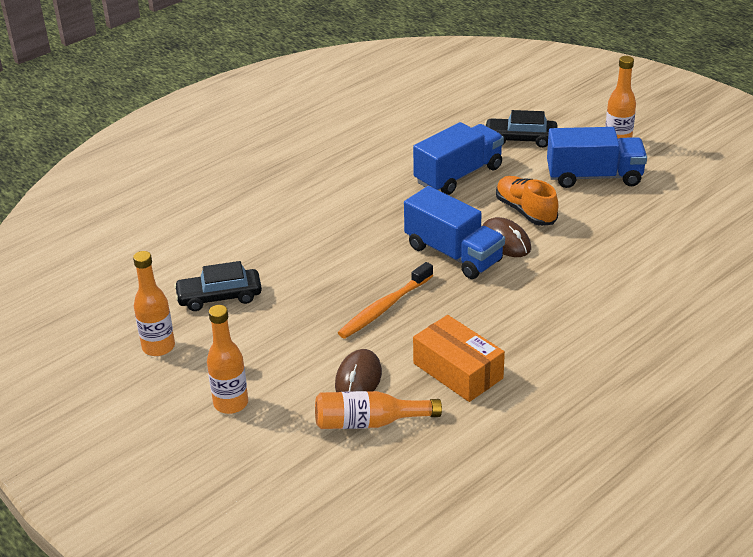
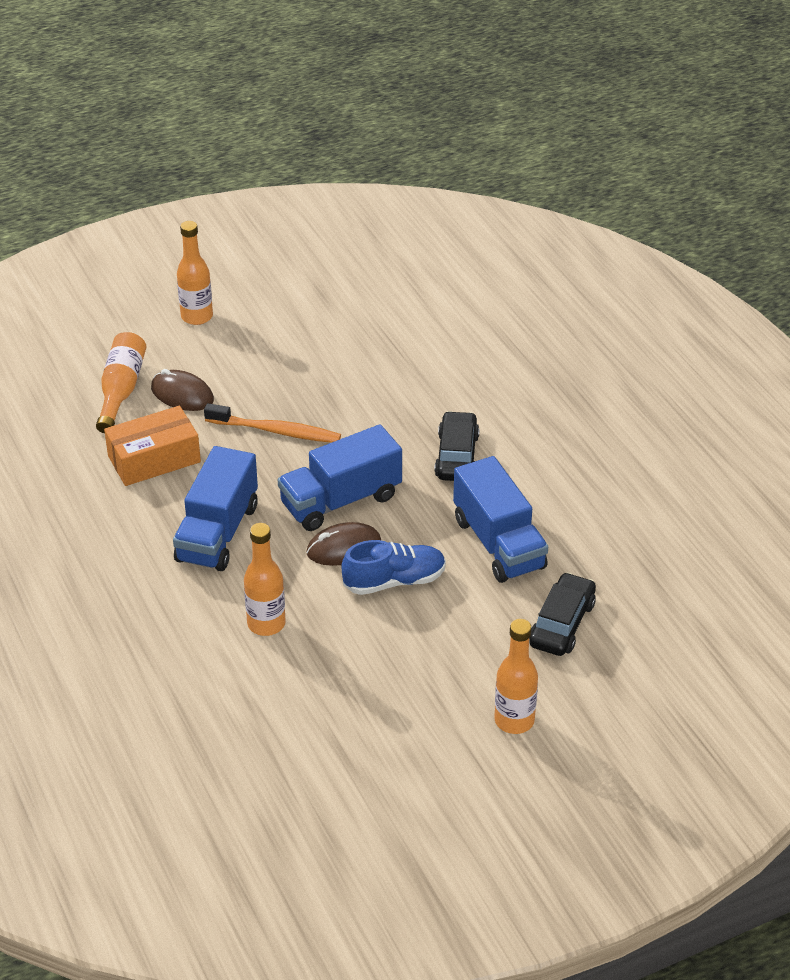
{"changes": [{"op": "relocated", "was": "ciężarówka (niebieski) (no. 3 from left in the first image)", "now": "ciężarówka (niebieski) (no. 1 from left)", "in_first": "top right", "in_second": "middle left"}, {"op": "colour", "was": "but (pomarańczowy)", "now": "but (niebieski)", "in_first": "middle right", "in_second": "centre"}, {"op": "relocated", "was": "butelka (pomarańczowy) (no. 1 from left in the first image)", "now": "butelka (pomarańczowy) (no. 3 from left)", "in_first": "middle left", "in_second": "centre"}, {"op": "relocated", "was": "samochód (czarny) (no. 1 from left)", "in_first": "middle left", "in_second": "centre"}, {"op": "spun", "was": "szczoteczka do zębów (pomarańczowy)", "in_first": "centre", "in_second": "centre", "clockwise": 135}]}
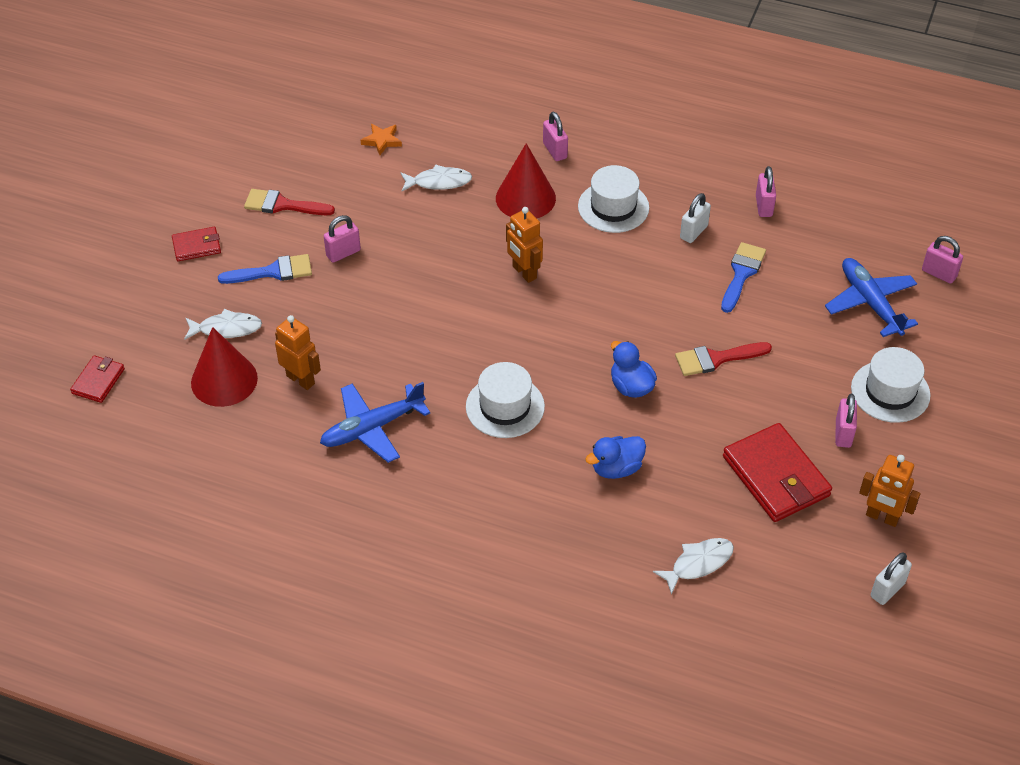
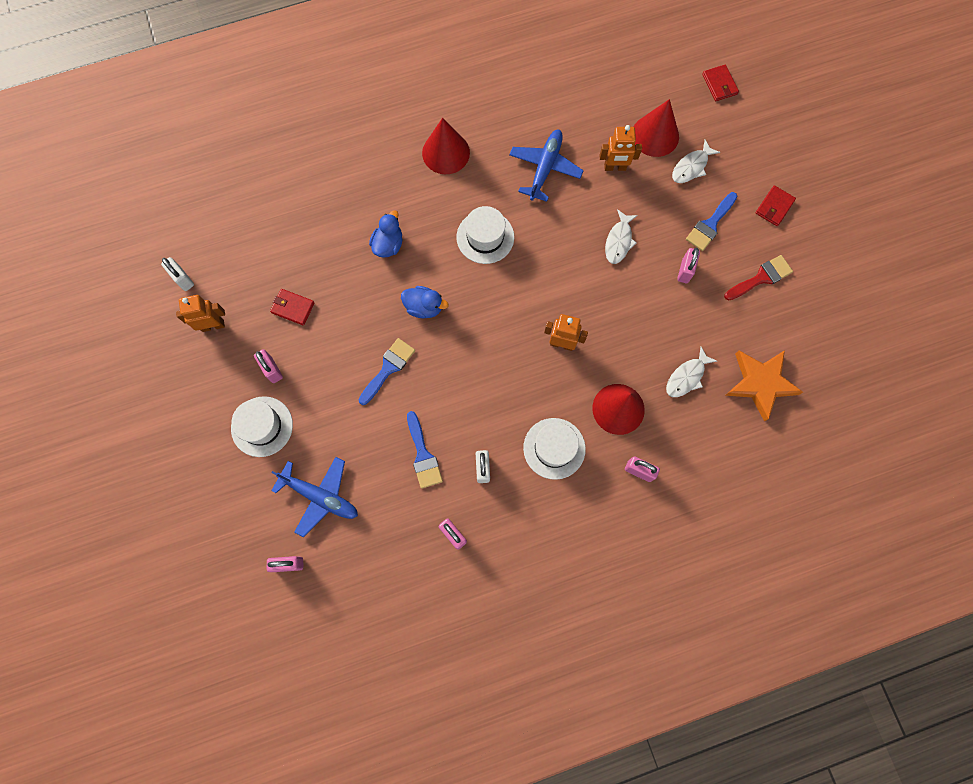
{"changes": [{"op": "size", "was": "gwiazda (pomarańczowy)", "in_first": "top centre", "in_second": "middle right", "ratio": 2.03}, {"op": "colour", "was": "pędzel (czerwony) (no. 2 from left)", "now": "pędzel (niebieski) (no. 1 from left)", "in_first": "middle right", "in_second": "centre"}, {"op": "size", "was": "portfel (czerwony) (no. 3 from left in the first image)", "in_first": "middle right", "in_second": "middle left", "ratio": 0.53}, {"op": "relocated", "was": "ryba (biały) (no. 3 from left in the first image)", "now": "ryba (biały) (no. 1 from left)", "in_first": "bottom right", "in_second": "top centre"}, {"op": "spun", "was": "kłódka (biały) (no. 2 from left in the first image)", "in_first": "bottom right", "in_second": "middle left", "clockwise": -45}, {"op": "appeared", "now": "stożek (czerwony) (no. 1 from left)", "in_second": "top centre"}]}
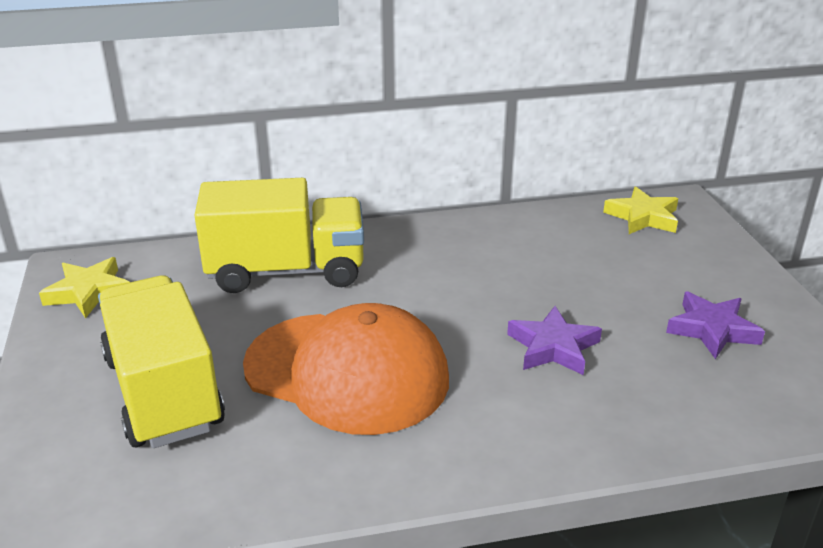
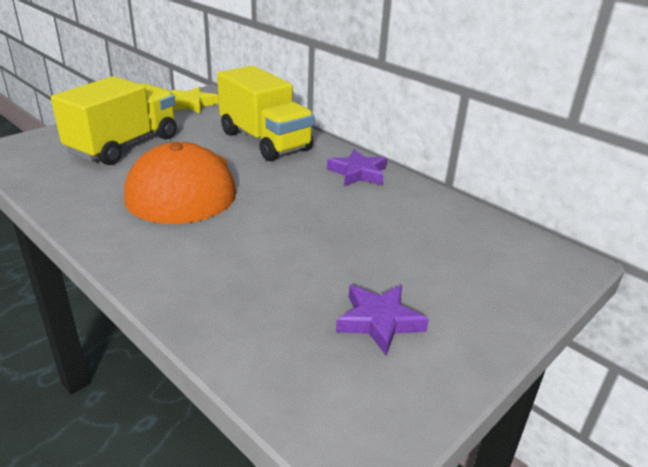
{"changes": [{"op": "missing", "was": "gwiazda (żółty) (no. 2 from left)", "in_first": "middle right"}, {"op": "relocated", "was": "gwiazda (fioletowy) (no. 1 from left)", "in_first": "middle right", "in_second": "centre"}]}
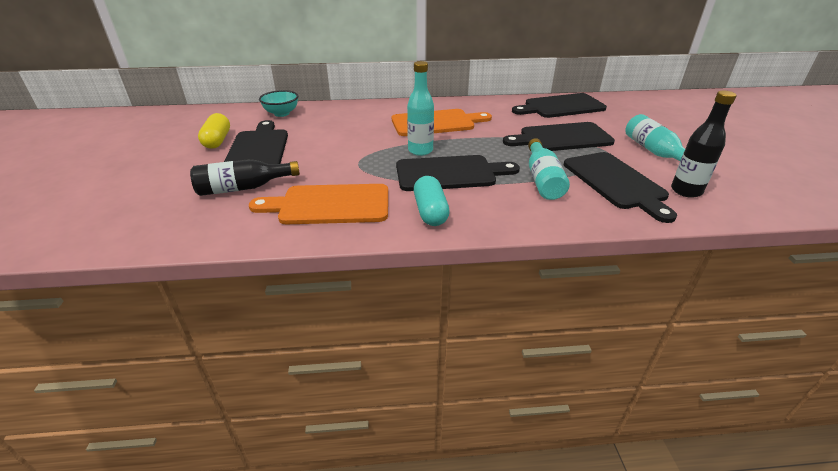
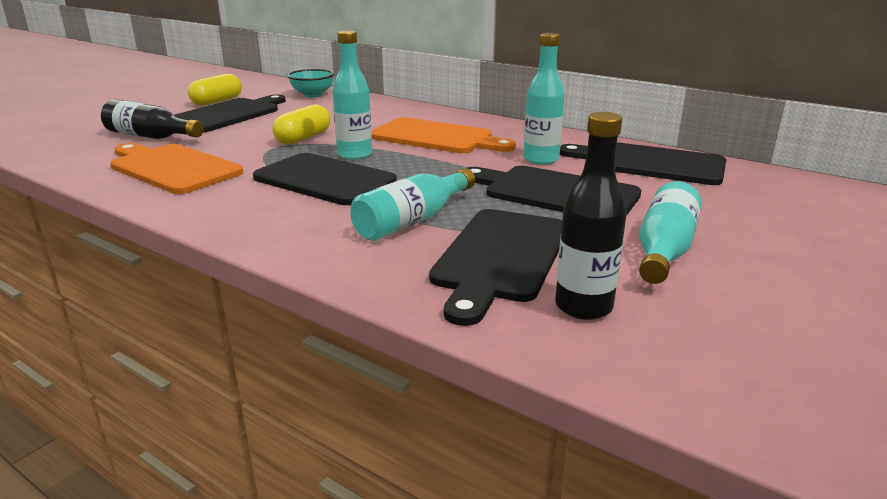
{"changes": [{"op": "missing", "was": "kapsułka (turkusowy)", "in_first": "centre"}, {"op": "appeared", "now": "butelka (turkusowy) (no. 3 from left)", "in_second": "top centre"}, {"op": "appeared", "now": "kapsułka (żółty) (no. 2 from left)", "in_second": "top centre"}]}
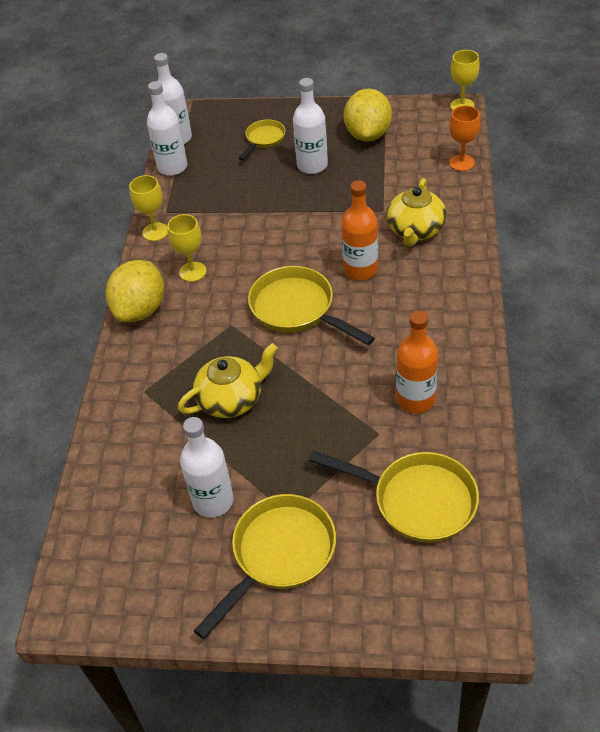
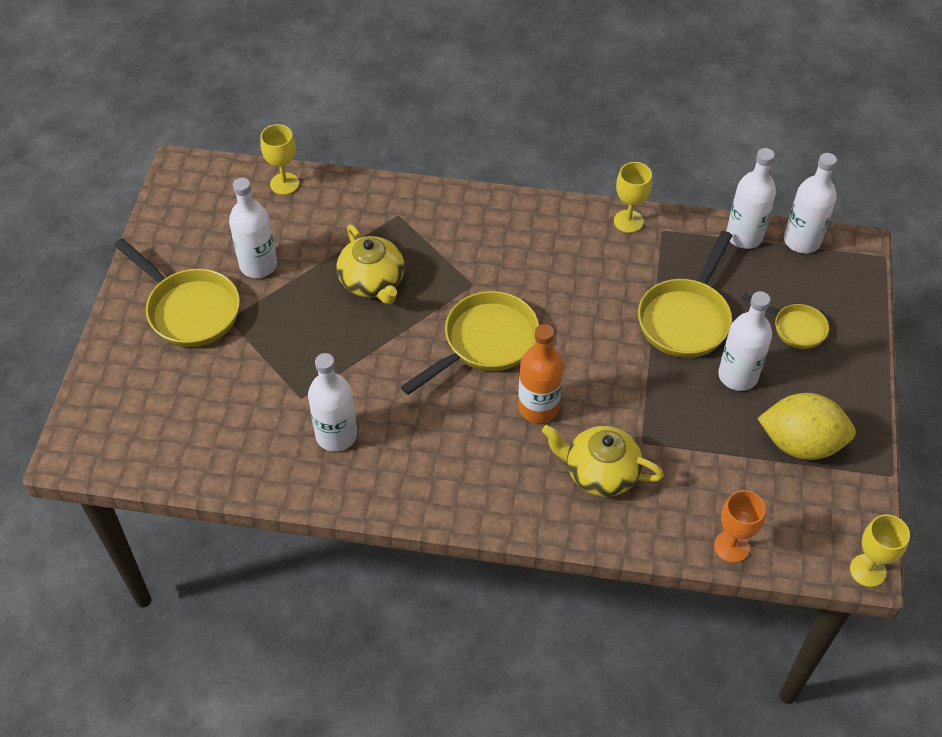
{"changes": [{"op": "relocated", "was": "kielich (żółty) (no. 2 from left in the first image)", "now": "kielich (żółty) (no. 1 from left)", "in_first": "middle left", "in_second": "top left"}, {"op": "missing", "was": "cytryna (żółty) (no. 1 from left)", "in_first": "middle left"}, {"op": "colour", "was": "butelka (pomarańczowy) (no. 2 from left)", "now": "butelka (biały) (no. 2 from left)", "in_first": "middle right", "in_second": "centre"}, {"op": "relocated", "was": "patelnia (żółty) (no. 4 from left in the first image)", "now": "patelnia (żółty) (no. 3 from left)", "in_first": "bottom centre", "in_second": "middle right"}]}
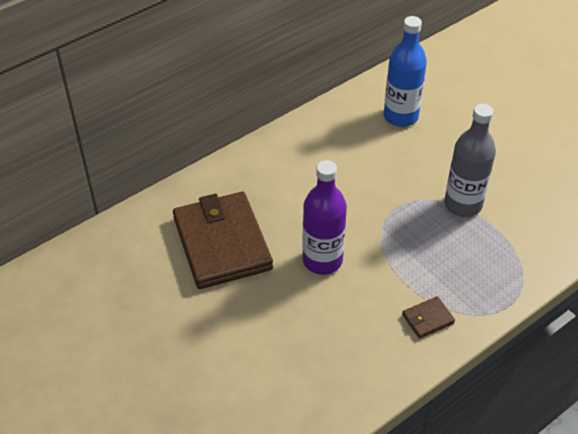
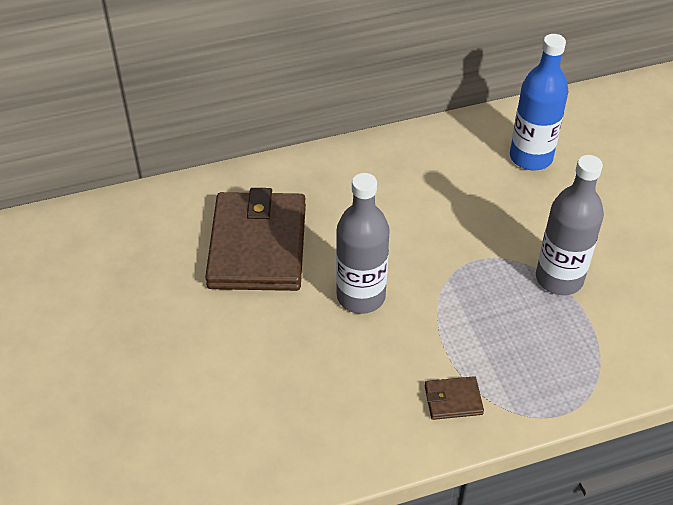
{"changes": [{"op": "colour", "was": "butelka (fioletowy)", "now": "butelka (szary) (no. 1 from left)", "in_first": "centre", "in_second": "centre"}]}
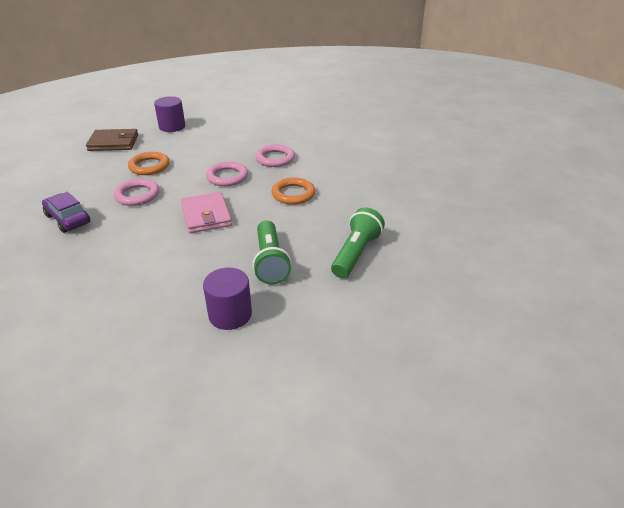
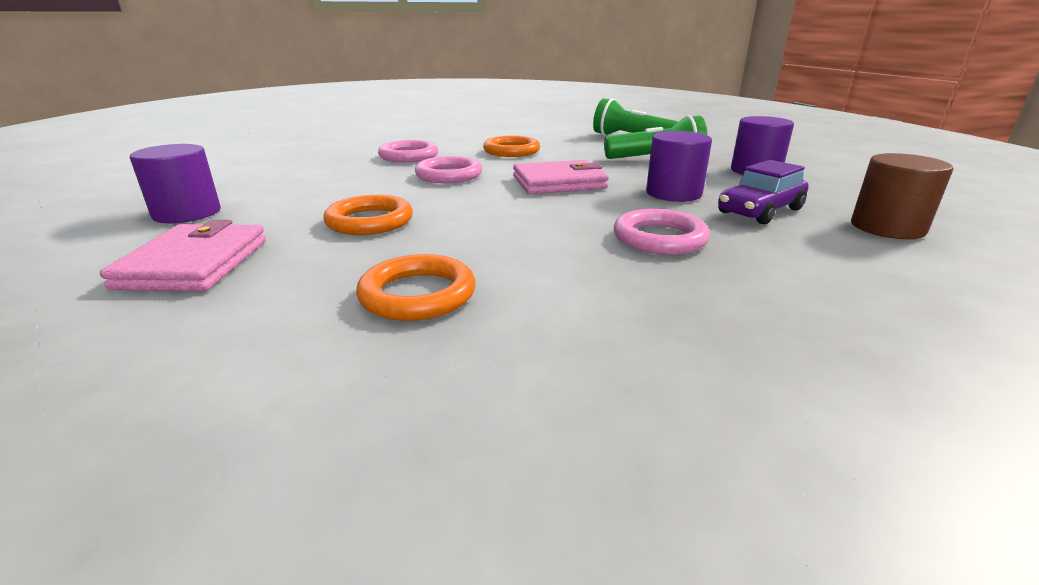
{"changes": [{"op": "colour", "was": "portfel (brązowy)", "now": "portfel (różowy) (no. 1 from left)", "in_first": "top left", "in_second": "middle left"}, {"op": "relocated", "was": "pierścień (różowy) (no. 1 from left in the first image)", "now": "pierścień (różowy) (no. 3 from left)", "in_first": "middle left", "in_second": "centre"}, {"op": "relocated", "was": "samochód (fioletowy)", "in_first": "middle left", "in_second": "top right"}, {"op": "appeared", "now": "walec (fioletowy) (no. 2 from left)", "in_second": "top centre"}, {"op": "appeared", "now": "walec (brązowy)", "in_second": "middle right"}, {"op": "appeared", "now": "pierścień (pomarańczowy) (no. 2 from left)", "in_second": "centre"}]}
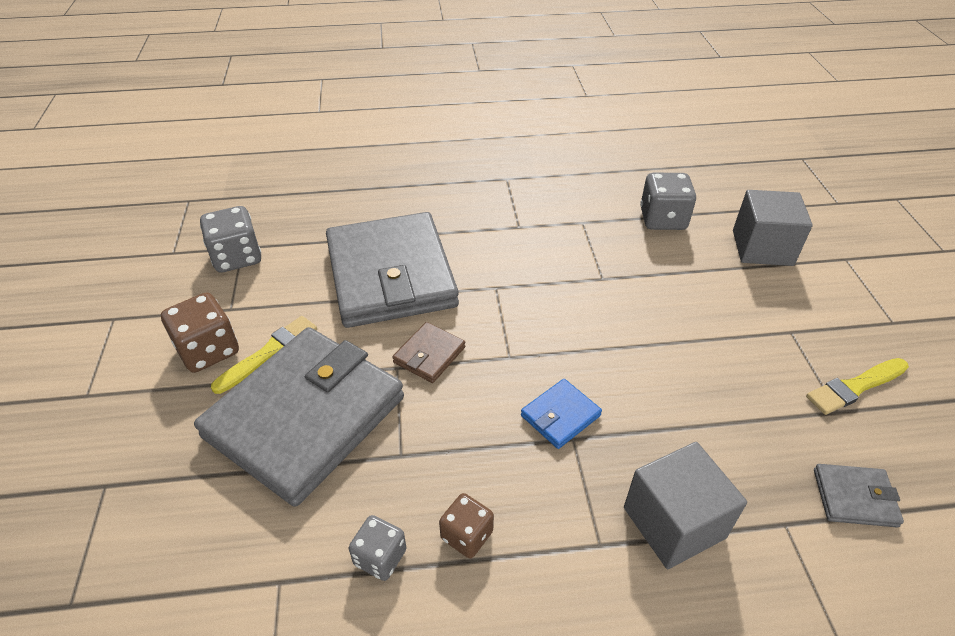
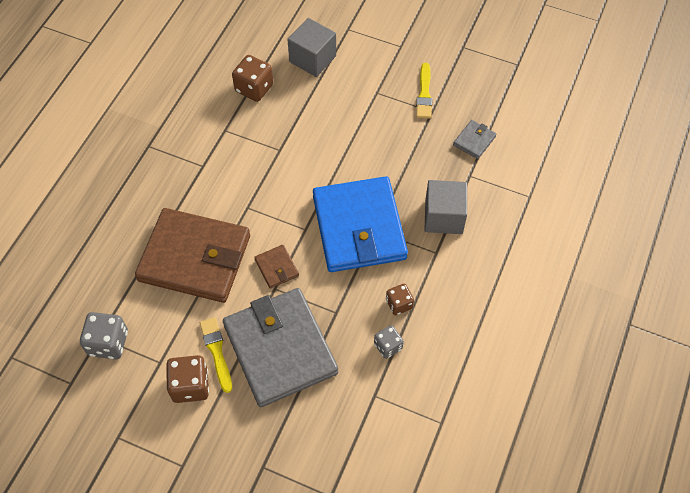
{"changes": [{"op": "colour", "was": "kostka do gry (szary) (no. 3 from left)", "now": "kostka do gry (brązowy) (no. 2 from left)", "in_first": "top right", "in_second": "top centre"}, {"op": "colour", "was": "portfel (szary) (no. 2 from left)", "now": "portfel (brązowy) (no. 1 from left)", "in_first": "centre", "in_second": "middle left"}, {"op": "size", "was": "portfel (niebieski)", "in_first": "centre", "in_second": "centre", "ratio": 2.5}]}
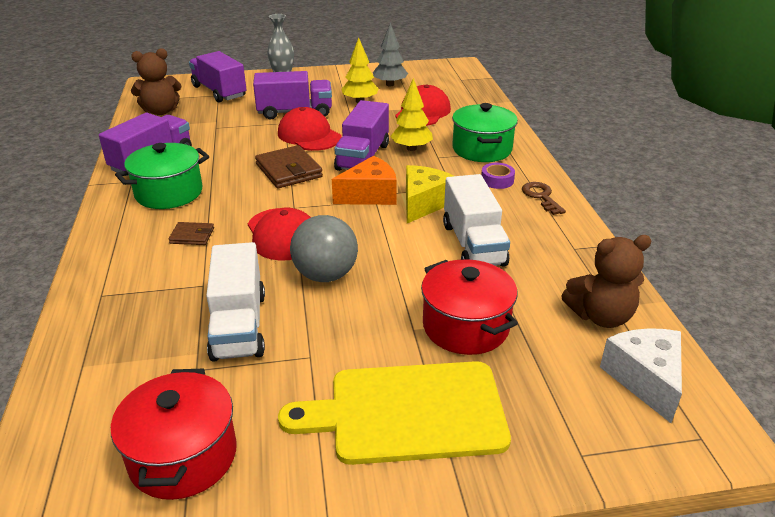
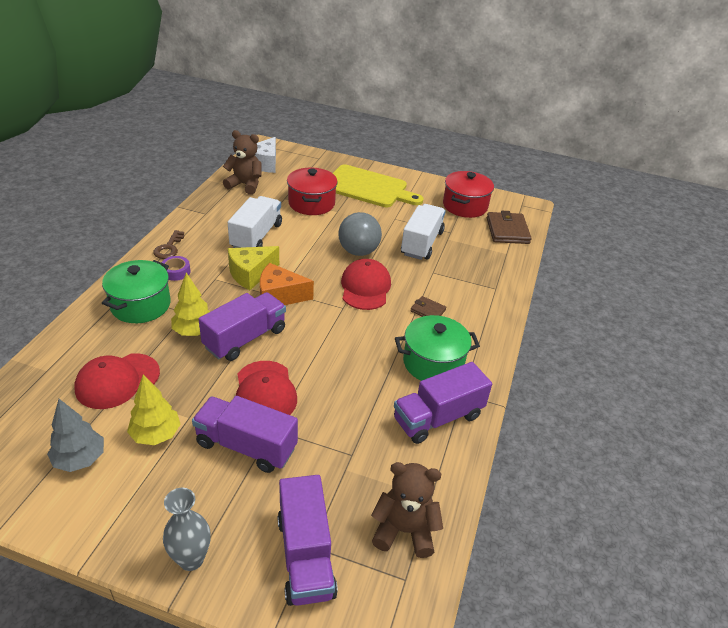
{"changes": [{"op": "relocated", "was": "portfel (brązowy) (no. 2 from left)", "in_first": "top centre", "in_second": "middle right"}]}
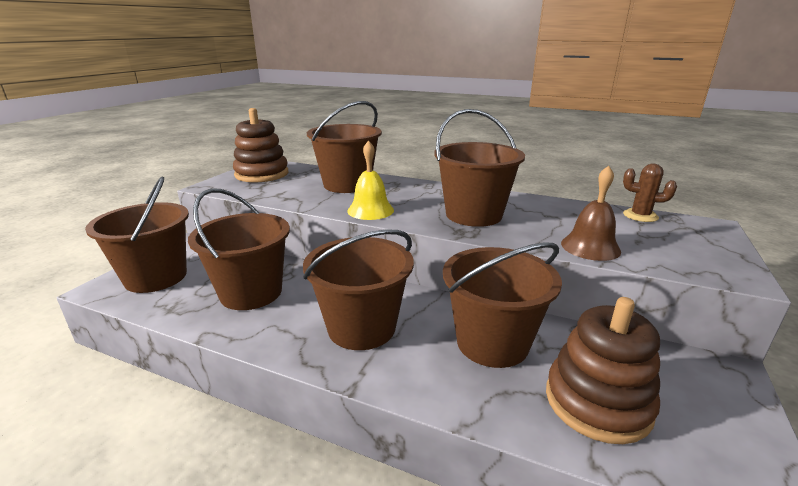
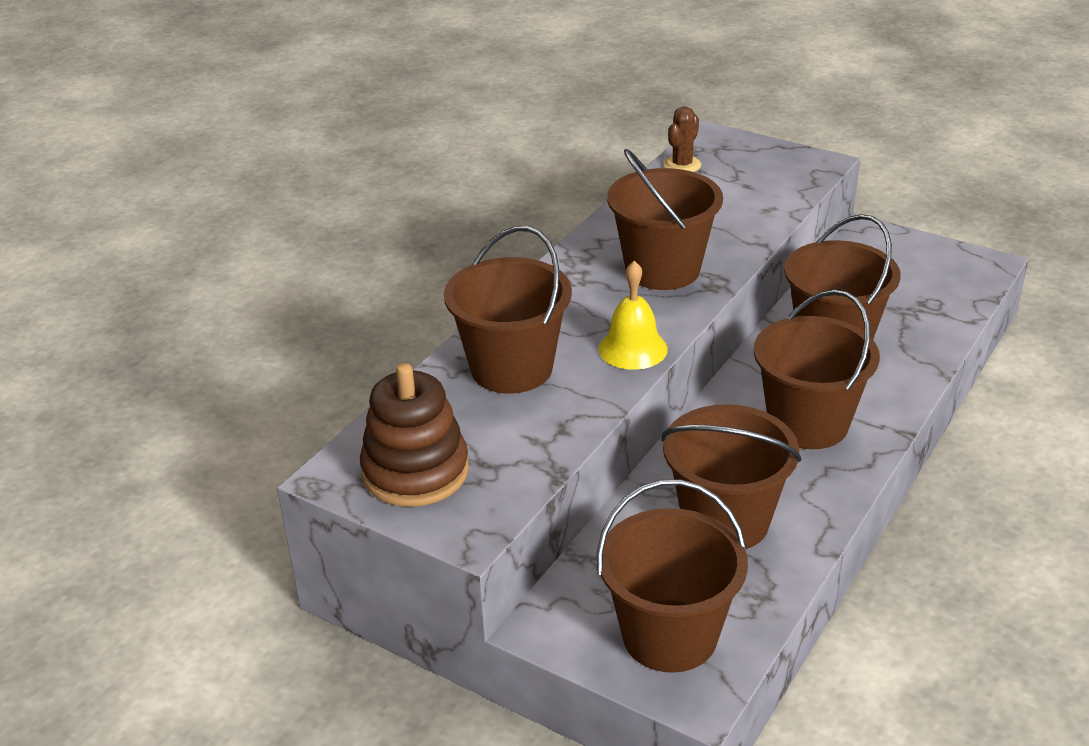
{"changes": [{"op": "missing", "was": "dzwonek (brązowy)", "in_first": "middle right"}, {"op": "missing", "was": "zabawka nakładanka (brązowy) (no. 2 from left)", "in_first": "bottom right"}]}
